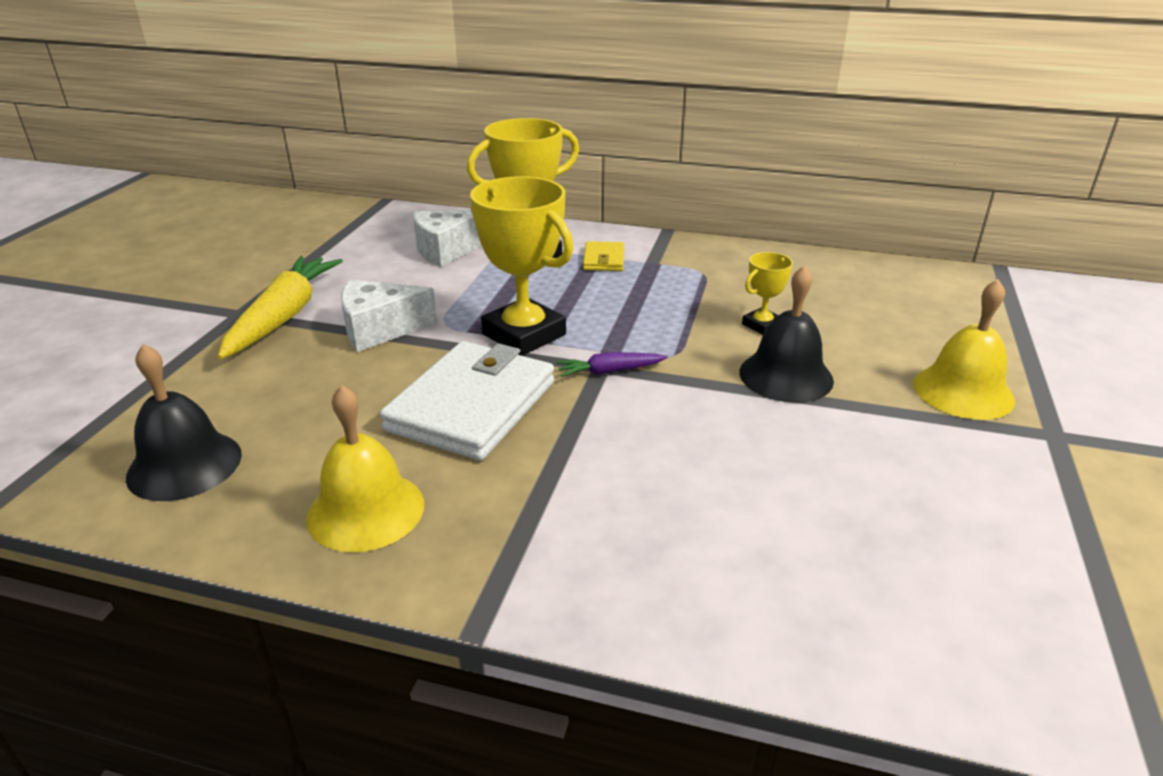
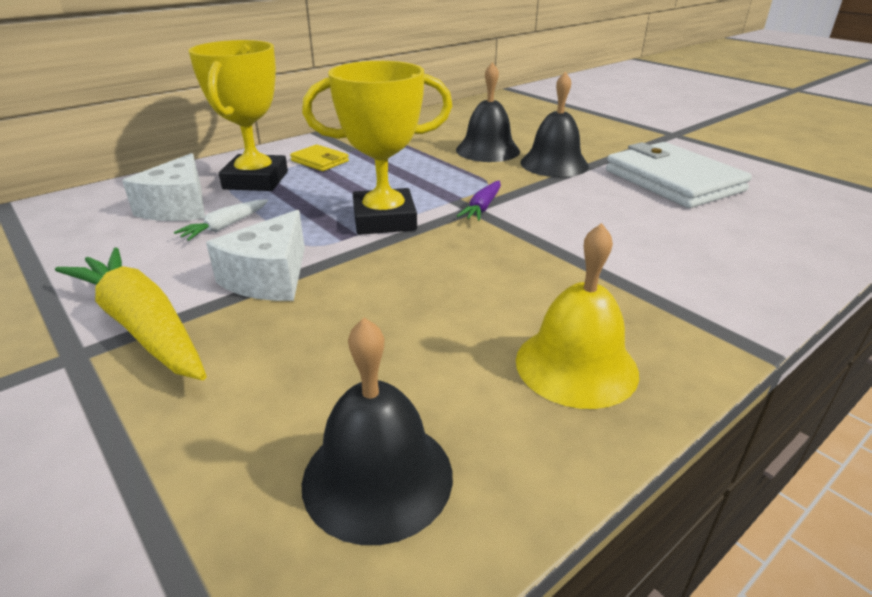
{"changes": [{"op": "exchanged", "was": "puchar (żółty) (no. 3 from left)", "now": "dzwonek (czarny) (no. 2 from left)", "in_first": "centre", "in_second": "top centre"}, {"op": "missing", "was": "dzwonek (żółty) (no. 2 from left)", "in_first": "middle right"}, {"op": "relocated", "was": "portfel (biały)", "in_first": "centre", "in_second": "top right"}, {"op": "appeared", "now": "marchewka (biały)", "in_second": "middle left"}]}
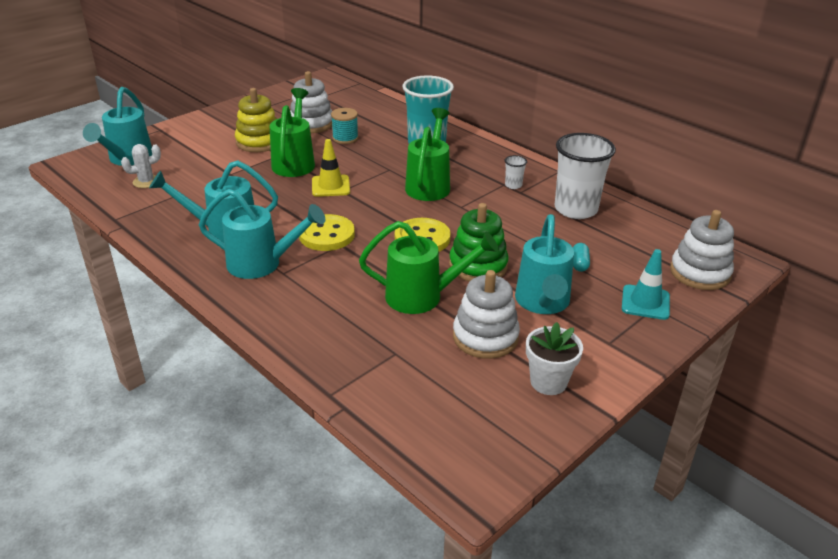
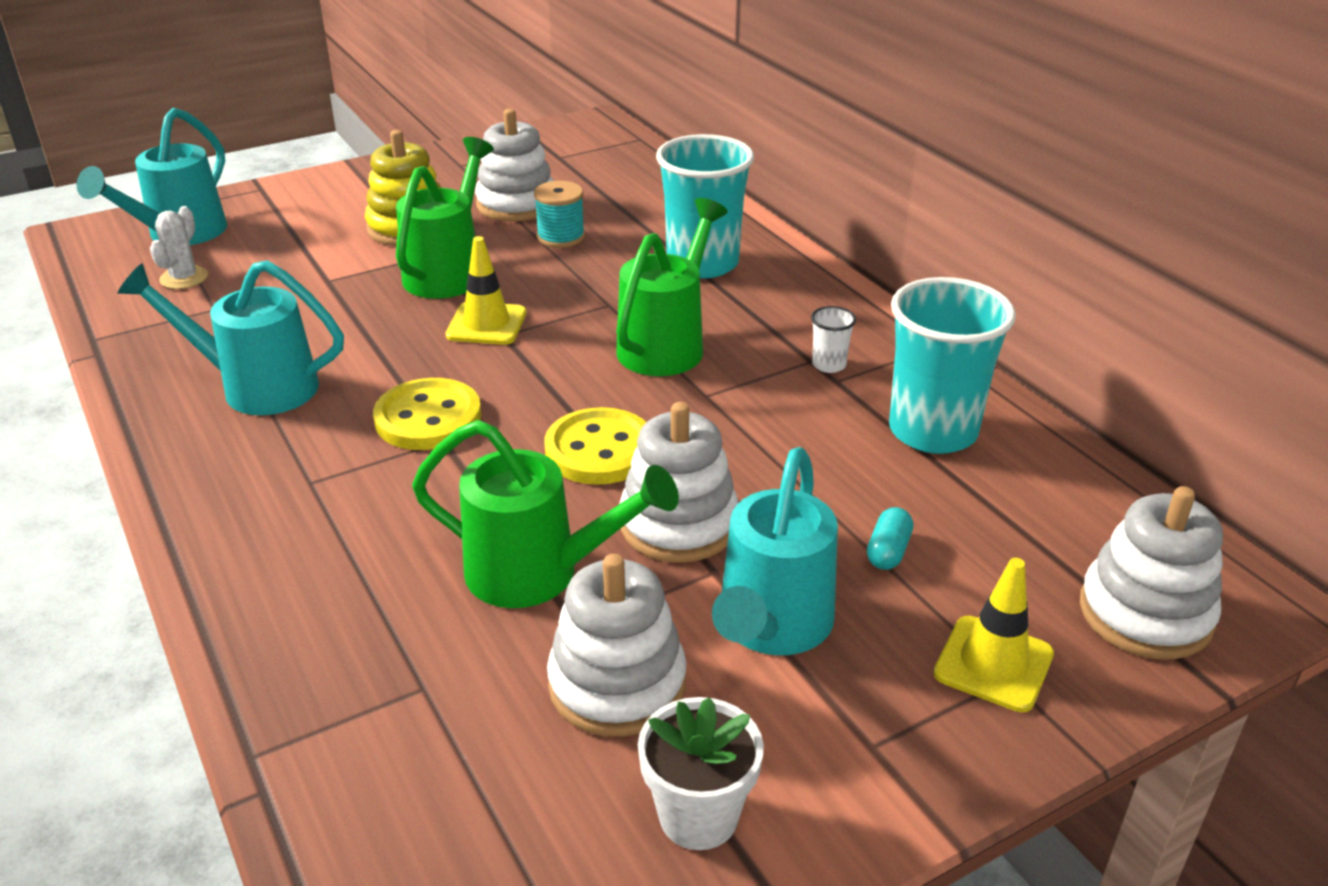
{"changes": [{"op": "colour", "was": "szklanka (biały) (no. 2 from left)", "now": "szklanka (turkusowy) (no. 2 from left)", "in_first": "top right", "in_second": "middle right"}, {"op": "spun", "was": "kaktus (biały)", "in_first": "top left", "in_second": "top left", "clockwise": -60}, {"op": "missing", "was": "konewka (turkusowy) (no. 3 from left)", "in_first": "middle left"}, {"op": "colour", "was": "zabawka nakładanka (zielony)", "now": "zabawka nakładanka (biały) (no. 3 from left)", "in_first": "centre", "in_second": "centre"}, {"op": "colour", "was": "pachołek (turkusowy)", "now": "pachołek (żółty) (no. 2 from left)", "in_first": "middle right", "in_second": "bottom right"}]}
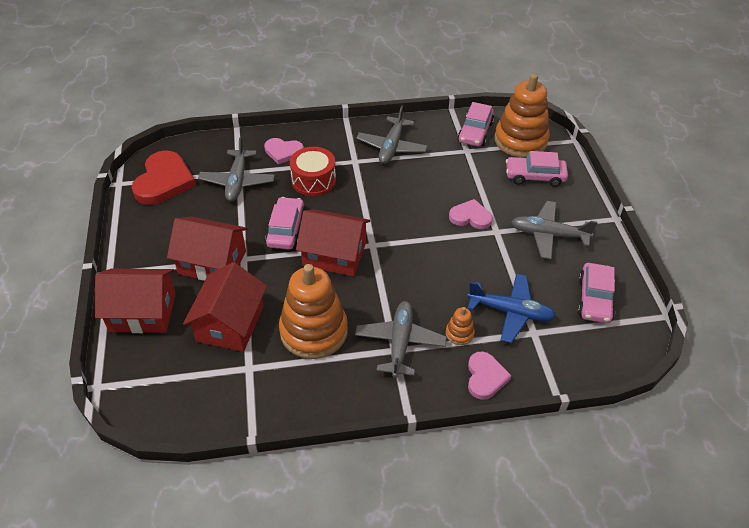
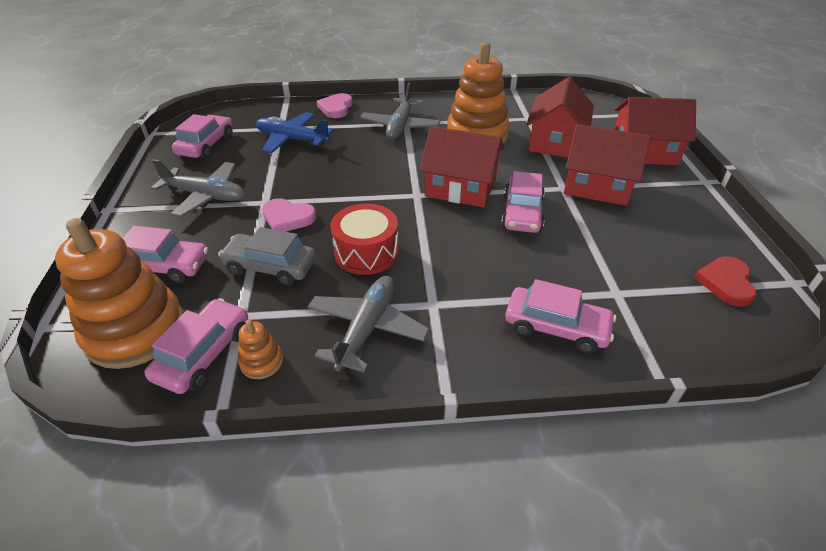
{"changes": [{"op": "missing", "was": "samolot (szary) (no. 1 from left)", "in_first": "top left"}, {"op": "exchanged", "was": "serce (różowy) (no. 1 from left)", "now": "samochód (różowy) (no. 5 from left)", "in_first": "top centre", "in_second": "middle right"}, {"op": "relocated", "was": "bęben (czerwony)", "in_first": "top centre", "in_second": "centre"}, {"op": "size", "was": "serce (czerwony)", "in_first": "middle left", "in_second": "middle right", "ratio": 0.59}, {"op": "relocated", "was": "zabawka nakładanka (pomarańczowy) (no. 2 from left)", "in_first": "centre", "in_second": "middle left"}, {"op": "appeared", "now": "samochód (szary)", "in_second": "middle left"}]}
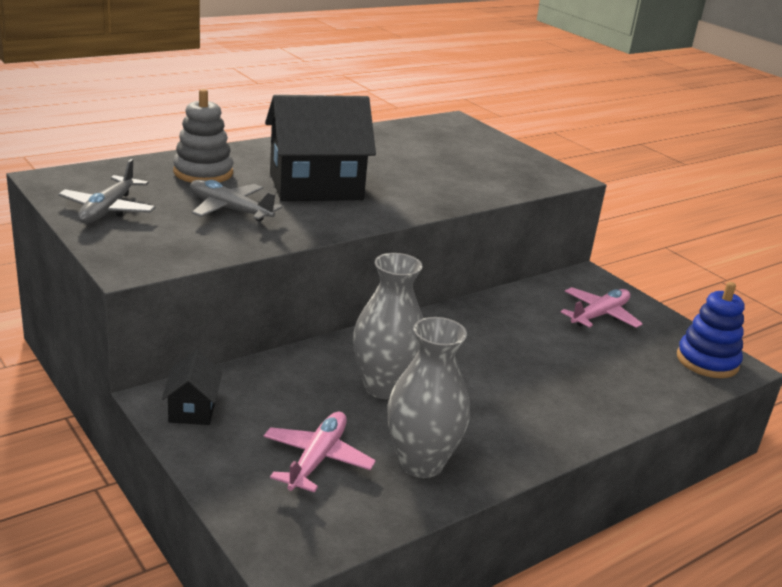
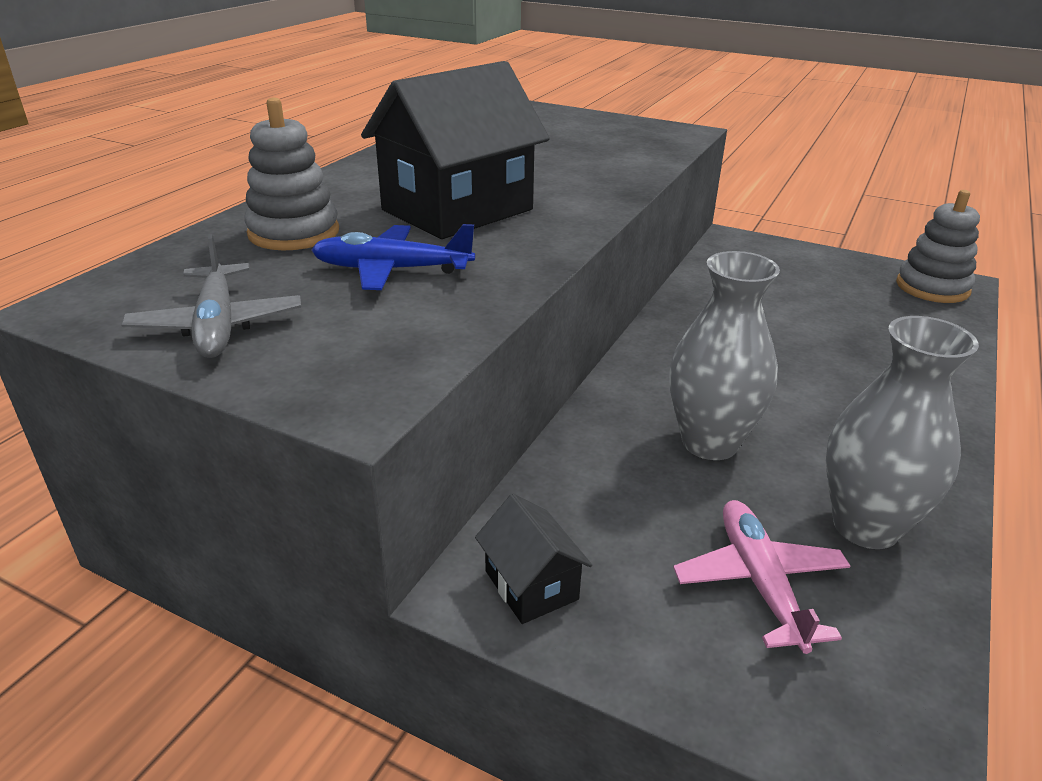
{"changes": [{"op": "colour", "was": "samolot (szary) (no. 2 from left)", "now": "samolot (niebieski)", "in_first": "middle left", "in_second": "top centre"}, {"op": "colour", "was": "zabawka nakładanka (niebieski)", "now": "zabawka nakładanka (szary) (no. 2 from left)", "in_first": "middle right", "in_second": "top right"}, {"op": "missing", "was": "samolot (różowy) (no. 2 from left)", "in_first": "middle right"}]}
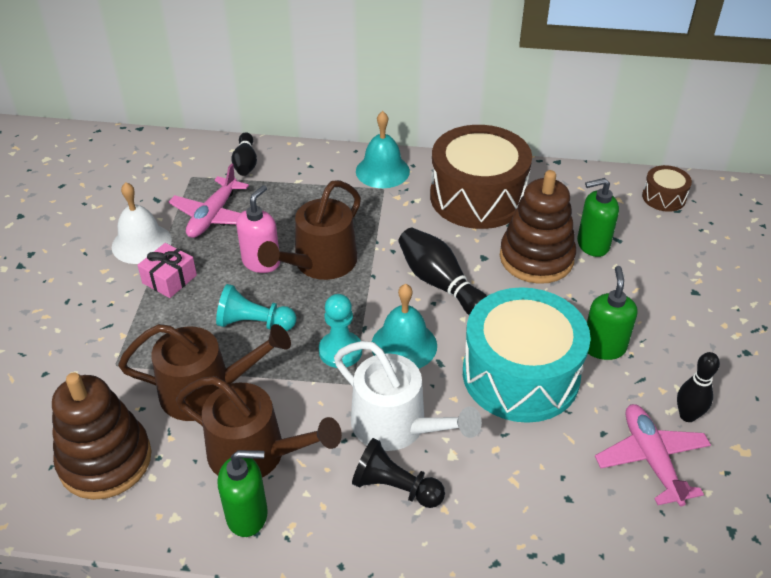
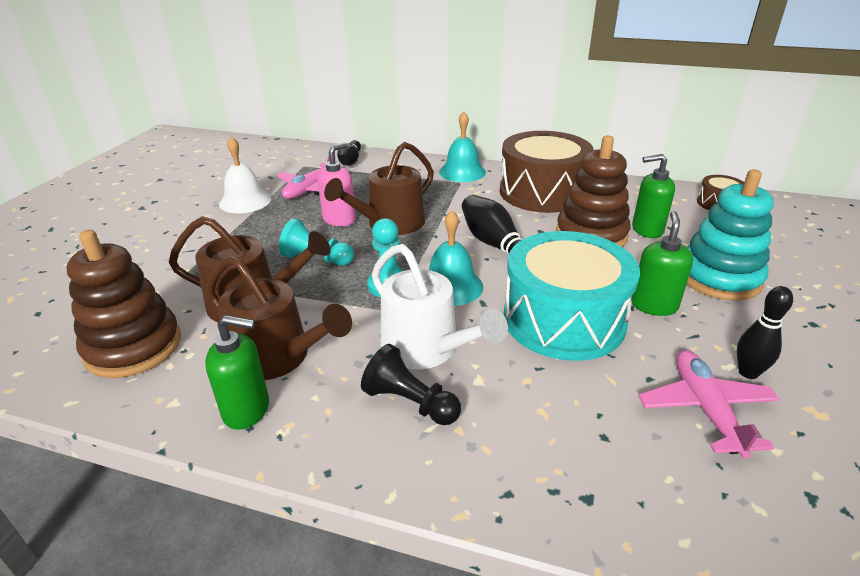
{"changes": [{"op": "missing", "was": "prezent (różowy)", "in_first": "middle left"}, {"op": "appeared", "now": "zabawka nakładanka (turkusowy)", "in_second": "middle right"}]}
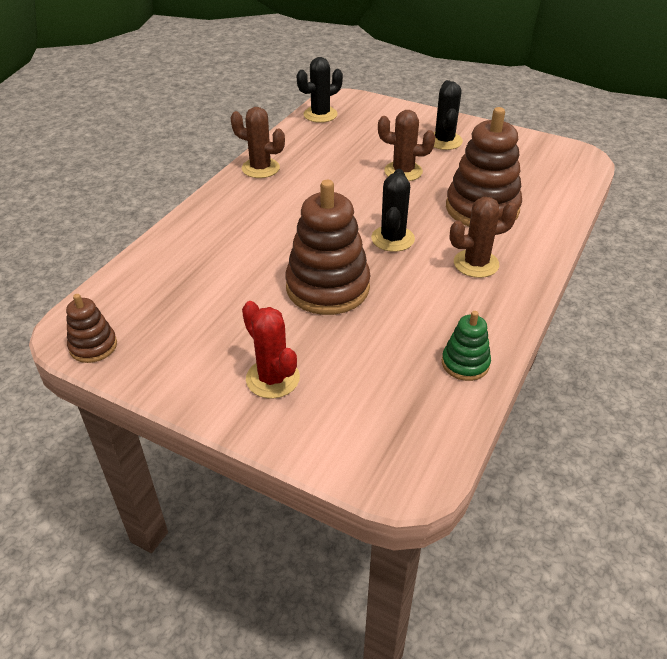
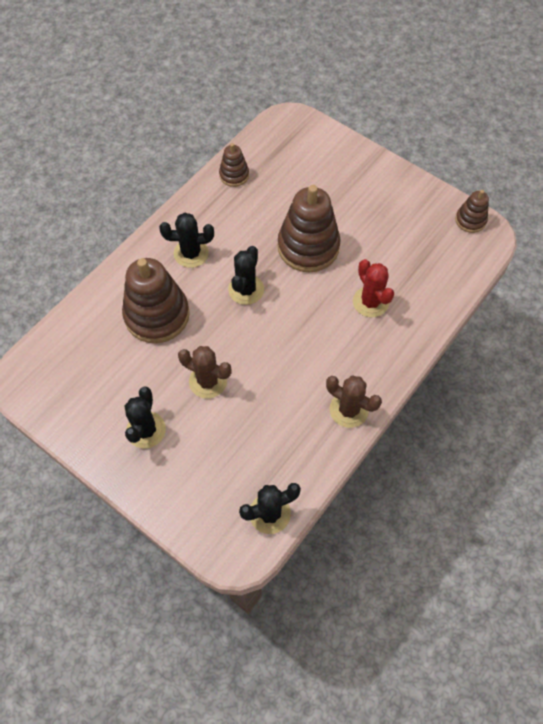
{"changes": [{"op": "colour", "was": "kaktus (brązowy) (no. 3 from left)", "now": "kaktus (czarny) (no. 2 from left)", "in_first": "middle right", "in_second": "top centre"}, {"op": "relocated", "was": "kaktus (czerwony)", "in_first": "centre", "in_second": "middle right"}, {"op": "colour", "was": "zabawka nakładanka (zielony)", "now": "zabawka nakładanka (brązowy) (no. 2 from left)", "in_first": "middle right", "in_second": "top centre"}]}
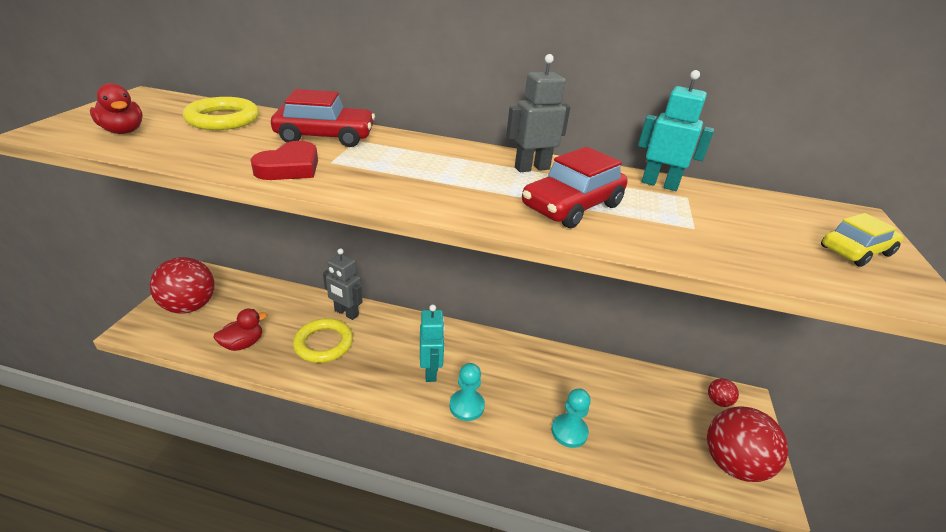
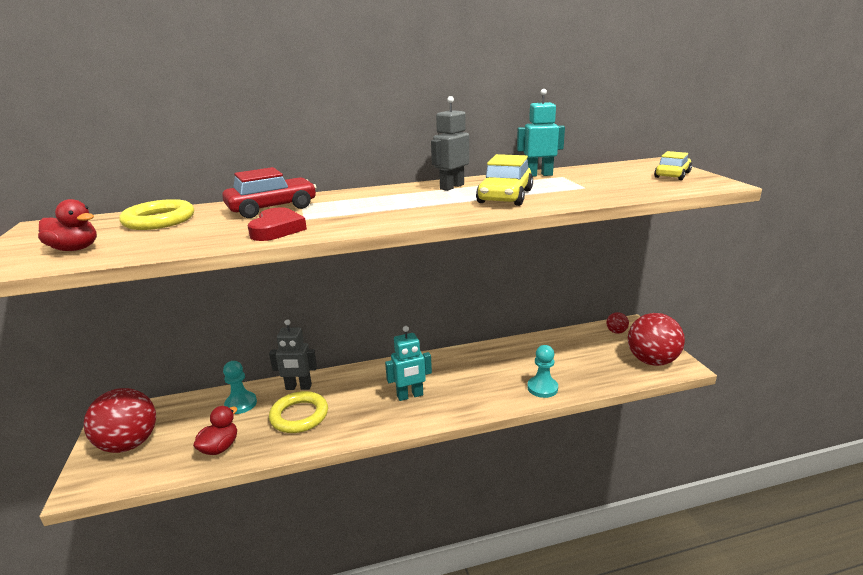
{"changes": [{"op": "colour", "was": "samochód (czerwony) (no. 2 from left)", "now": "samochód (żółty) (no. 1 from left)", "in_first": "centre", "in_second": "top centre"}, {"op": "spun", "was": "robot (turkusowy) (no. 1 from left)", "in_first": "centre", "in_second": "centre", "clockwise": 105}, {"op": "relocated", "was": "pionek (turkusowy) (no. 1 from left)", "in_first": "bottom centre", "in_second": "bottom left"}]}
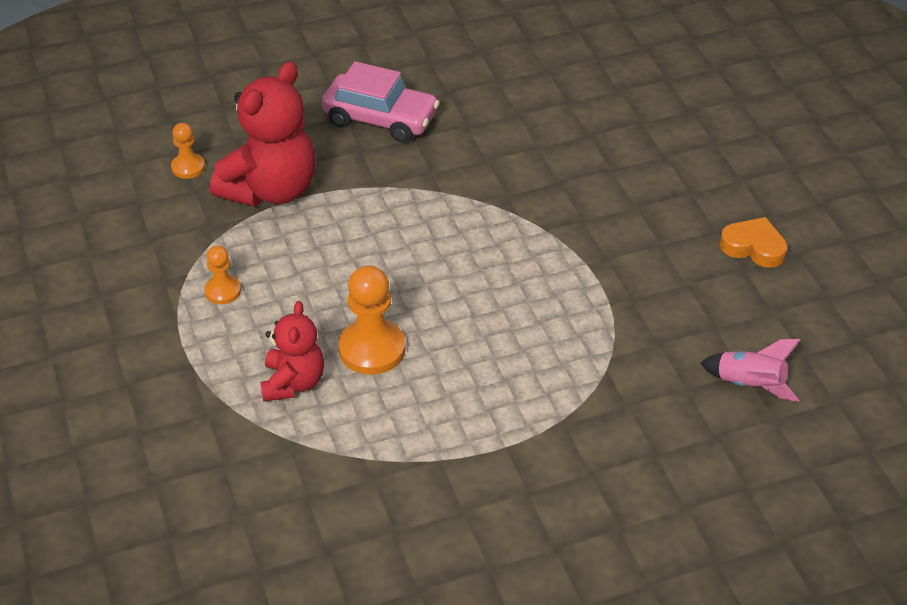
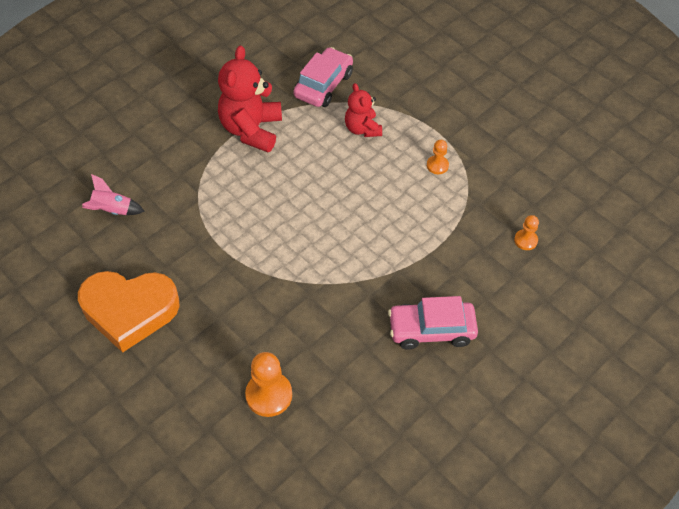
{"changes": [{"op": "relocated", "was": "miś (czerwony) (no. 1 from left)", "in_first": "top left", "in_second": "top centre"}, {"op": "size", "was": "serce (pomarańczowy)", "in_first": "middle right", "in_second": "middle left", "ratio": 2.09}, {"op": "relocated", "was": "pionek (pomarańczowy) (no. 3 from left in the first image)", "now": "pionek (pomarańczowy) (no. 1 from left)", "in_first": "centre", "in_second": "bottom centre"}, {"op": "appeared", "now": "samochód (różowy) (no. 1 from left)", "in_second": "top centre"}]}
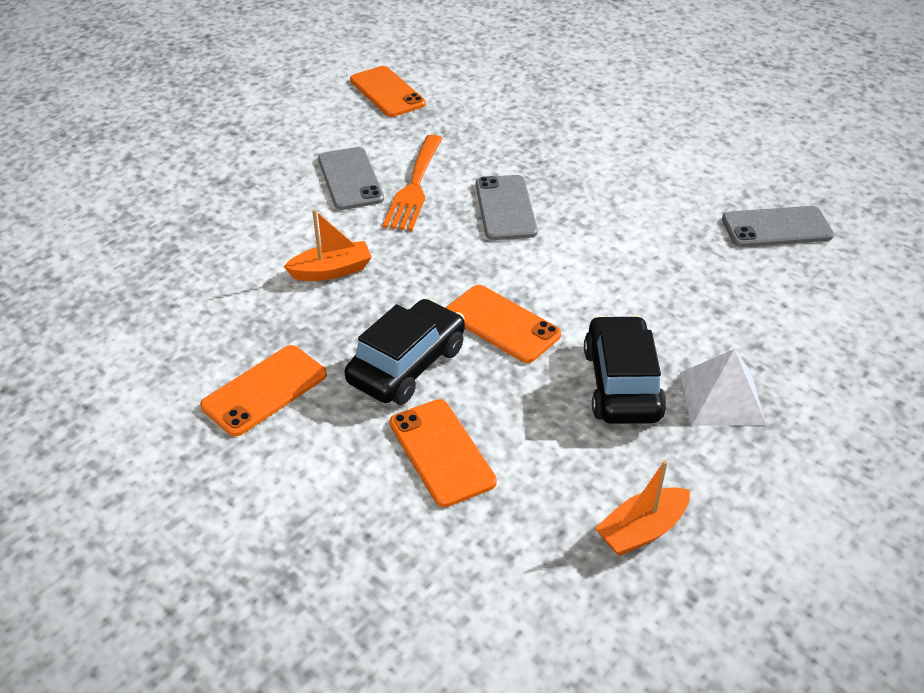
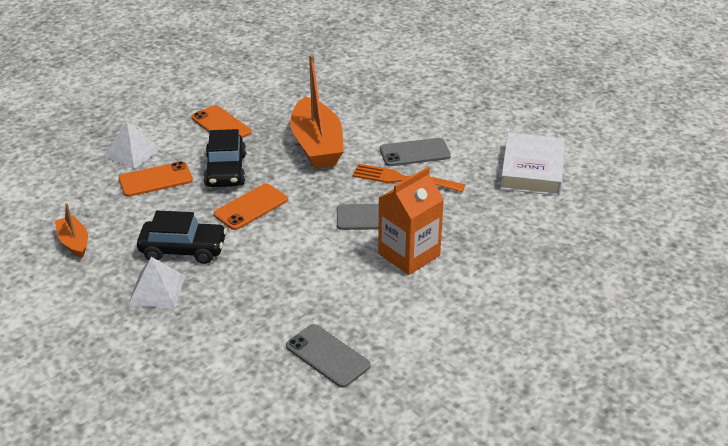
{"changes": [{"op": "exchanged", "was": "telefon (pomarańczowy) (no. 2 from left)", "now": "książka (biały)", "in_first": "top centre", "in_second": "middle right"}, {"op": "spun", "was": "telefon (szary) (no. 3 from left in the first image)", "in_first": "top right", "in_second": "bottom centre", "clockwise": -45}, {"op": "size", "was": "łódka (pomarańczowy) (no. 1 from left in the first image)", "in_first": "centre", "in_second": "top centre", "ratio": 2.0}, {"op": "spun", "was": "samochód (czarny) (no. 1 from left in the first image)", "in_first": "centre", "in_second": "middle left", "clockwise": 45}, {"op": "appeared", "now": "piramida (biały) (no. 1 from left)", "in_second": "top left"}, {"op": "appeared", "now": "karton mleka (pomarańczowy)", "in_second": "centre"}]}
